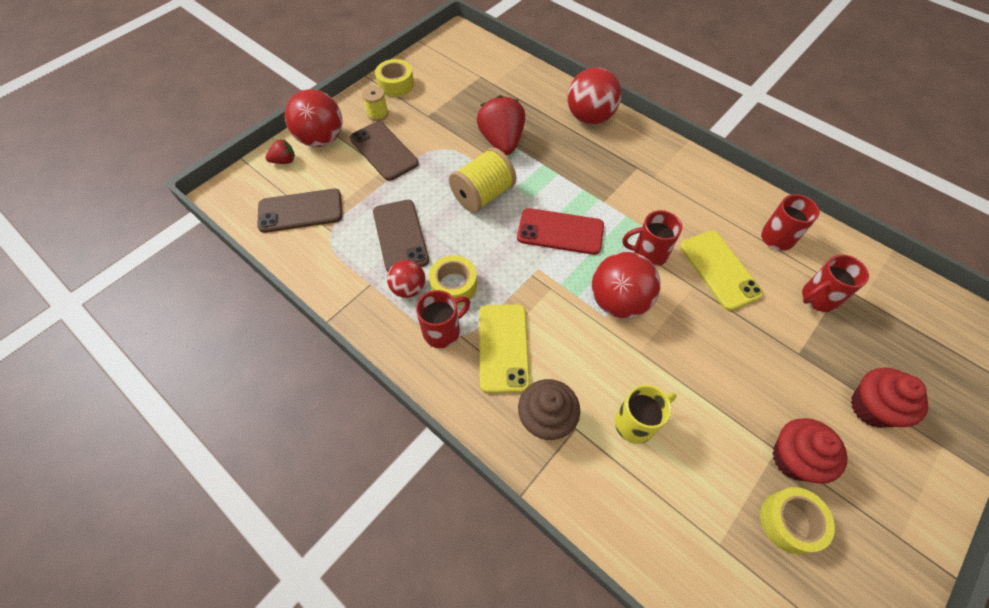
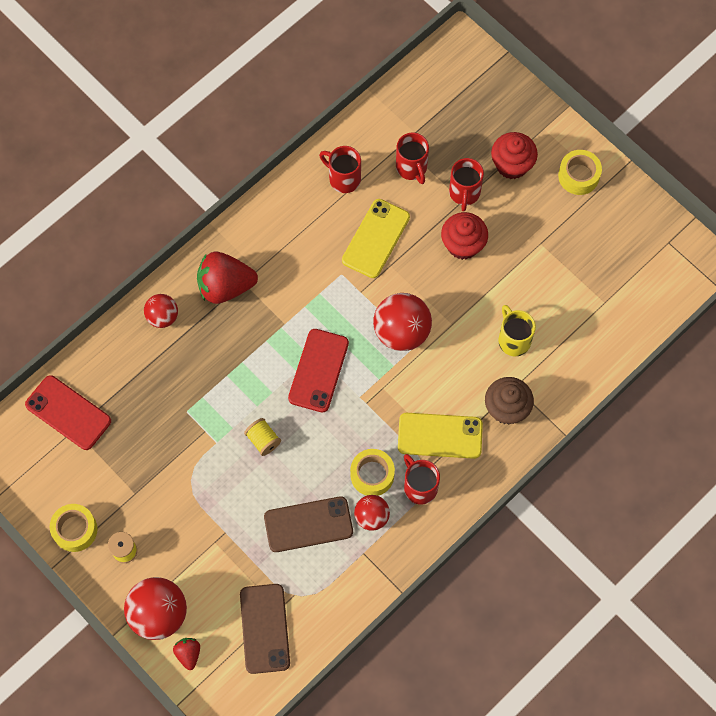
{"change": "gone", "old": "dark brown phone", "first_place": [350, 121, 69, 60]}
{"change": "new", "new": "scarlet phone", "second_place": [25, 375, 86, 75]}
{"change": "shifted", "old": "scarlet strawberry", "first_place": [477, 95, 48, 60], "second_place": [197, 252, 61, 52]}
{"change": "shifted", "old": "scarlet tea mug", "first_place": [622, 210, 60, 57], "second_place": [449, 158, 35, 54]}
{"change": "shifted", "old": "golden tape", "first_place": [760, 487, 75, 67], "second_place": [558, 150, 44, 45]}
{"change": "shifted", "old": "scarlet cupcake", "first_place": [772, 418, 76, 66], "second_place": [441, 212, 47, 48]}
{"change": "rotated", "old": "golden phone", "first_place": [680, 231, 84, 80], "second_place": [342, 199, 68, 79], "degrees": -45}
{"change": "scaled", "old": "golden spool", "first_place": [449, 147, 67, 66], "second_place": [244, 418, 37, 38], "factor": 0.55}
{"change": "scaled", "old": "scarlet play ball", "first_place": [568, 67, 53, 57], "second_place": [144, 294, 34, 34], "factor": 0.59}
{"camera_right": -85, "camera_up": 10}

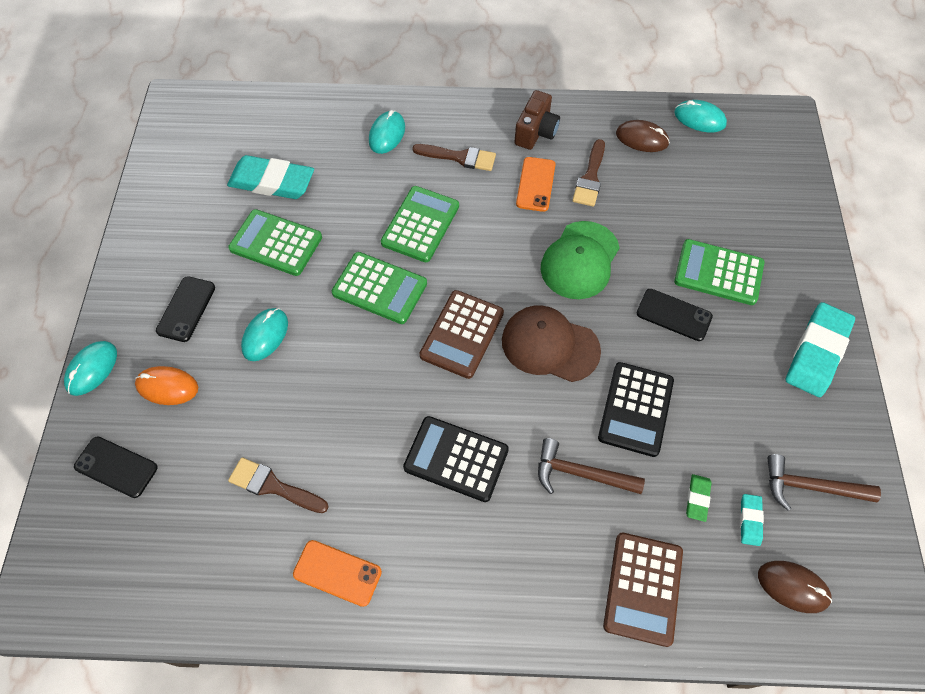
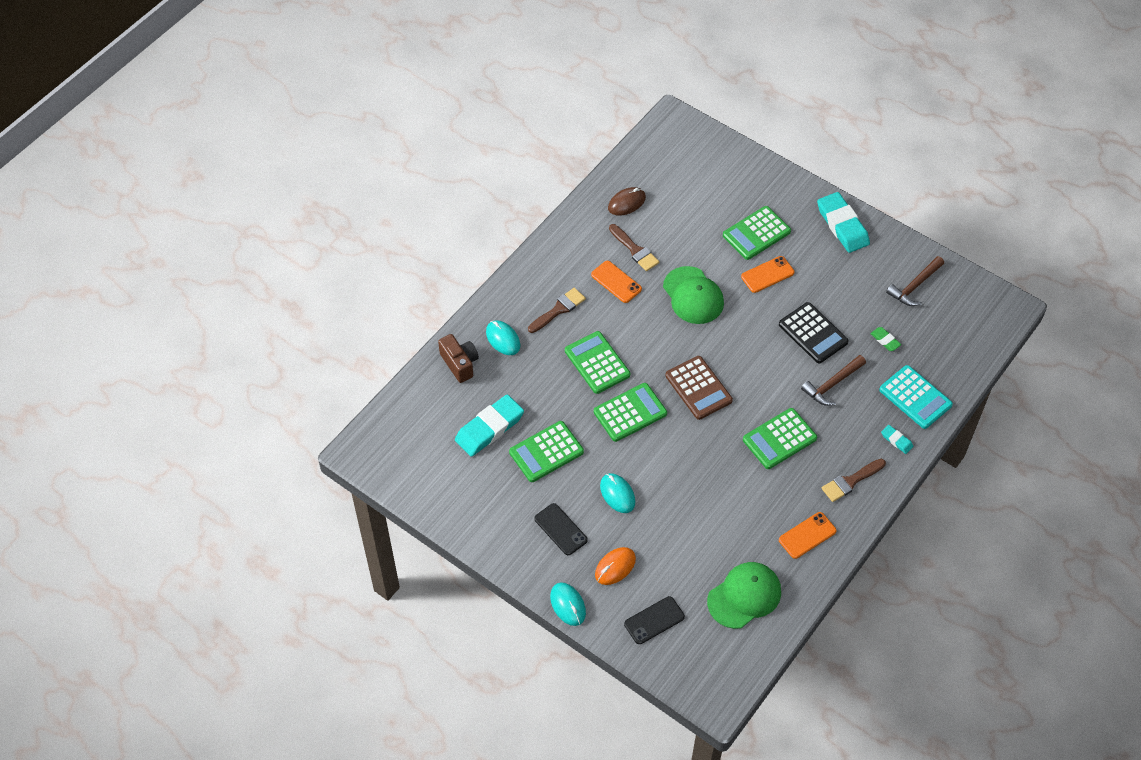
{"change": "gone", "old": "dark brown cap", "first_place": [502, 305, 99, 77]}
{"change": "gone", "old": "aqua mouse", "first_place": [674, 100, 53, 32]}
{"change": "gone", "old": "dark brown mouse", "first_place": [758, 561, 74, 52]}
{"change": "new", "new": "emerald cap", "second_place": [707, 562, 74, 67]}
{"change": "shifted", "old": "dark brown brush", "first_place": [228, 457, 101, 56], "second_place": [821, 459, 65, 43]}
{"change": "shifted", "old": "dark brown camera", "first_place": [514, 90, 46, 60], "second_place": [438, 334, 41, 49]}
{"change": "shifted", "old": "aqua gum eraser", "first_place": [740, 494, 24, 52], "second_place": [881, 425, 32, 29]}
{"change": "repainted", "old": "ebony calculator", "new": "emerald calculator", "first_place": [403, 416, 106, 86], "second_place": [743, 408, 74, 61]}
{"change": "repainted", "old": "dark brown calculator", "new": "aqua calculator", "first_place": [603, 533, 80, 114], "second_place": [879, 365, 74, 64]}
{"change": "repainted", "old": "ebony phone", "new": "orange-coloured phone", "first_place": [637, 289, 76, 52], "second_place": [741, 256, 53, 37]}
{"camera_right": -55, "camera_up": -5}

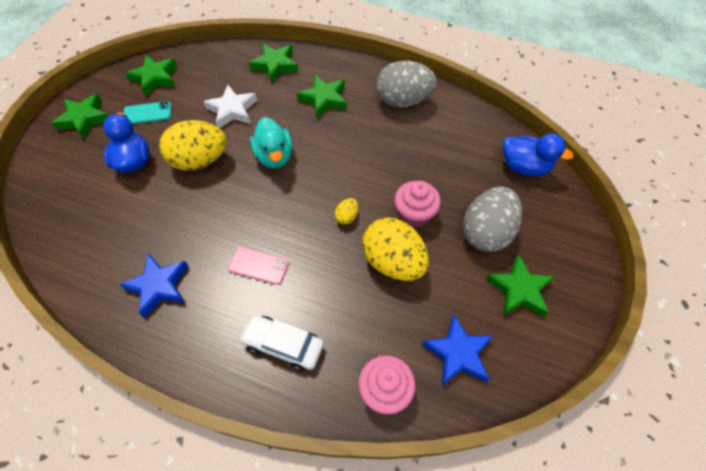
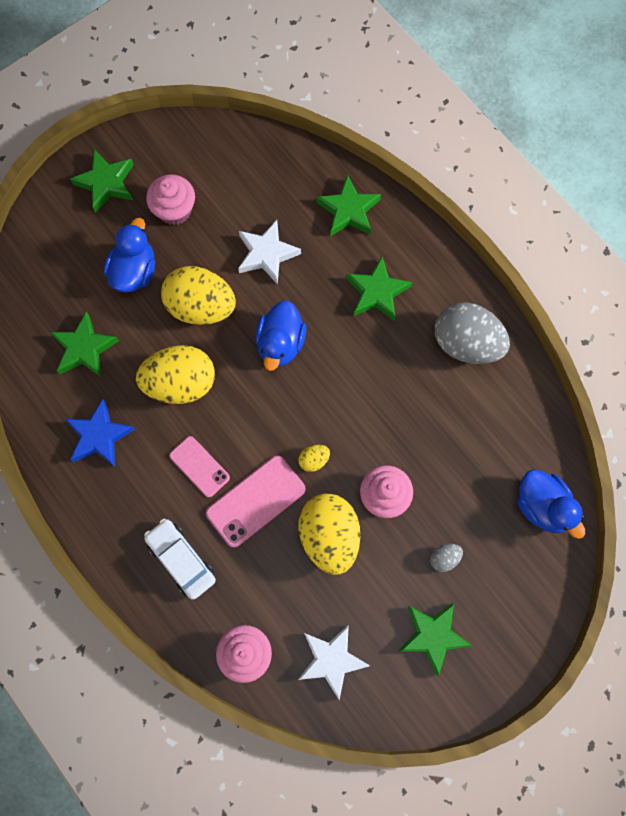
{"change": "new", "new": "golden egg", "second_place": [136, 345, 79, 59]}
{"change": "new", "new": "rosy phone", "second_place": [206, 456, 100, 91]}
{"change": "shifted", "old": "emerald star shape", "first_place": [125, 55, 52, 41], "second_place": [50, 311, 69, 66]}
{"change": "swapped", "old": "aqua phone", "new": "rosy cupcake", "first_place": [124, 101, 47, 23], "second_place": [146, 174, 49, 51]}
{"change": "repainted", "old": "aqua toy duck", "new": "royal blue toy duck", "first_place": [250, 117, 43, 51], "second_place": [255, 301, 51, 70]}
{"change": "repainted", "old": "royal blue star shape", "new": "white star shape", "first_place": [422, 315, 71, 70], "second_place": [298, 625, 72, 75]}
{"change": "scaled", "old": "ash-grey egg", "first_place": [463, 186, 59, 66], "second_place": [430, 544, 33, 28], "factor": 0.43}
{"camera_right": 30, "camera_up": 15}

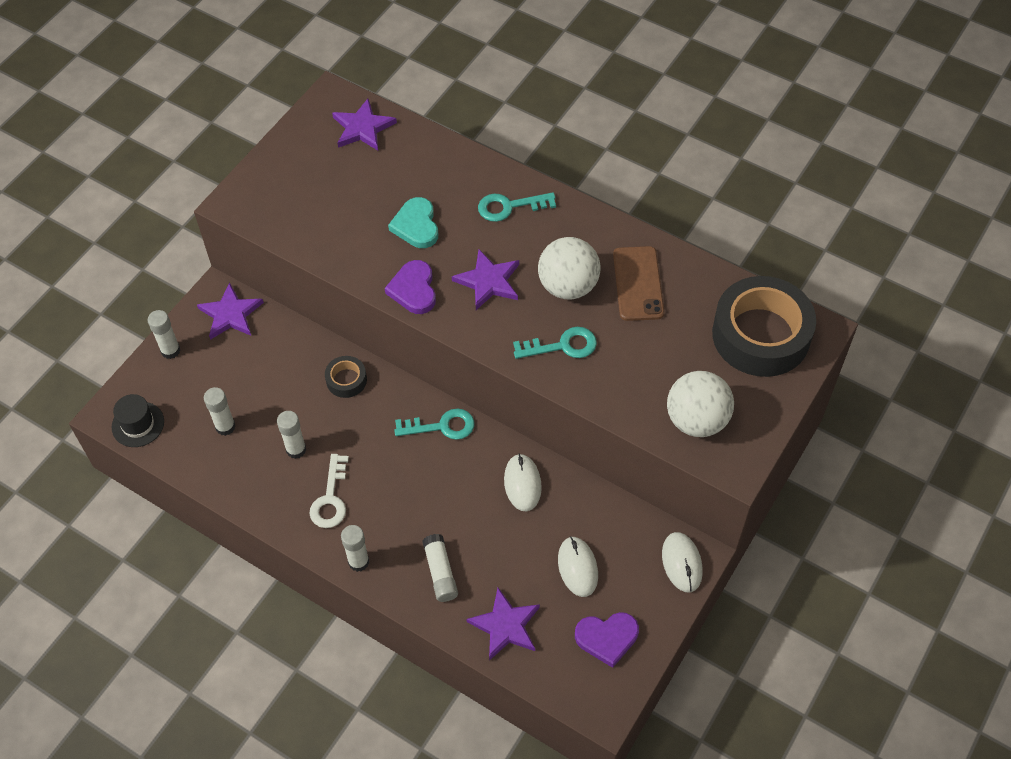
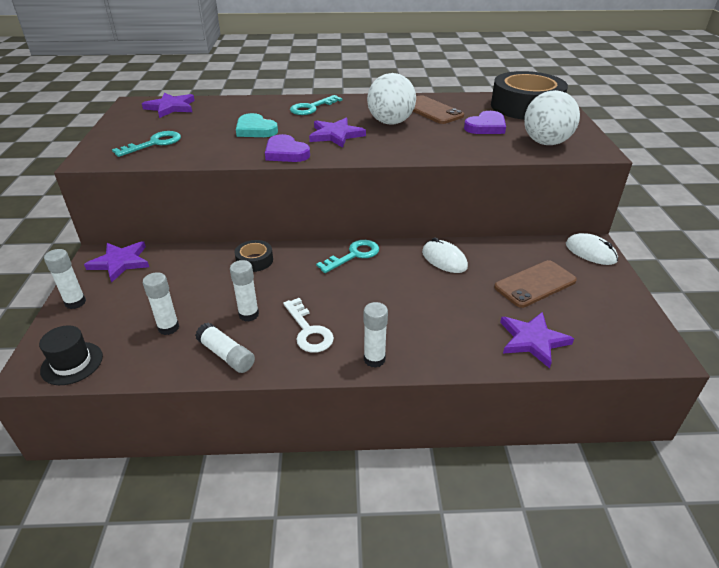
{"change": "shifted", "old": "white glue stick", "first_place": [422, 534, 36, 68], "second_place": [195, 323, 60, 50]}
{"change": "shifted", "old": "aqua latchkey", "first_place": [513, 327, 84, 32], "second_place": [112, 131, 69, 26]}
{"change": "shifted", "old": "royal purple love heart", "first_place": [575, 612, 64, 56], "second_place": [464, 111, 42, 23]}
{"change": "swapped", "old": "white mouse", "new": "dark brown phone", "first_place": [558, 536, 40, 61], "second_place": [494, 260, 83, 48]}
{"camera_right": -35, "camera_up": -20}

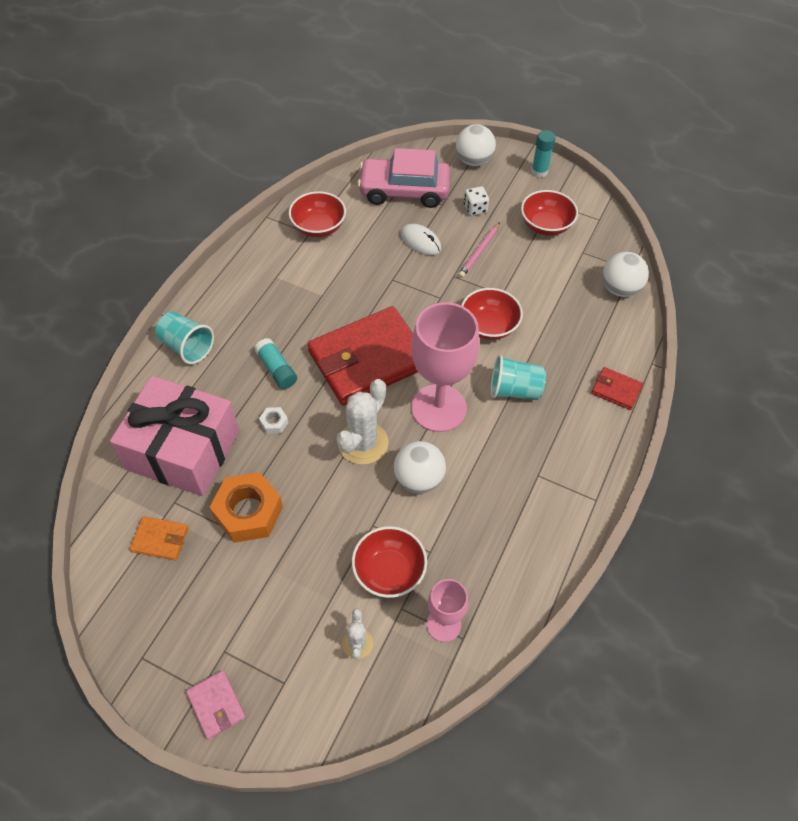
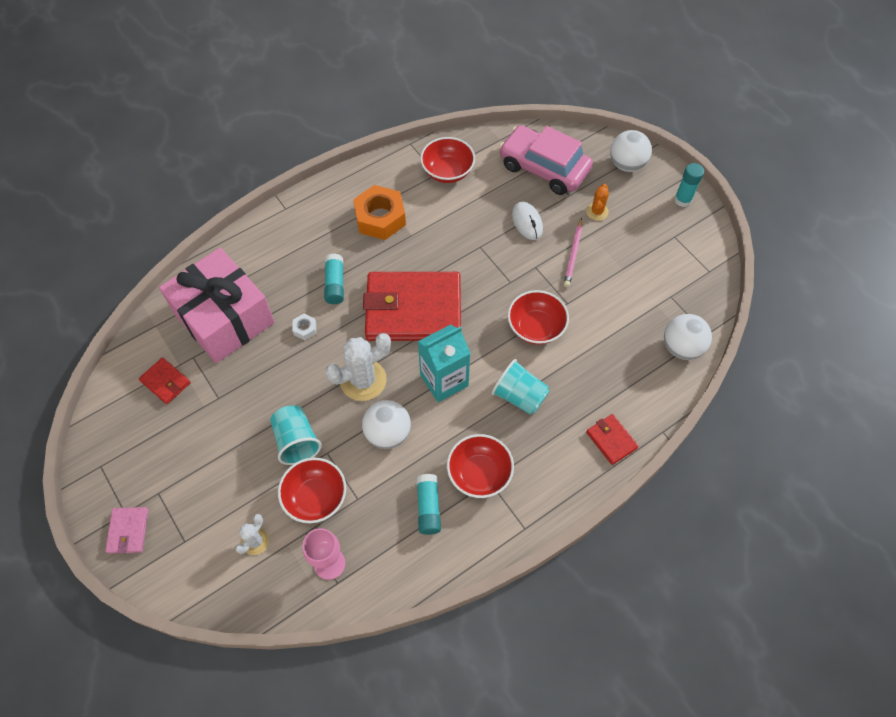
{"change": "new", "new": "aqua glue stick", "second_place": [416, 474, 25, 61]}
{"change": "shifted", "old": "aqua cup", "first_place": [155, 311, 59, 53], "second_place": [270, 405, 52, 60]}
{"change": "shifted", "old": "orange-coloured hex nut", "first_place": [209, 472, 74, 71], "second_place": [353, 185, 53, 55]}
{"change": "shifted", "old": "scarlet serving bowl", "first_place": [521, 190, 57, 46], "second_place": [447, 434, 67, 64]}
{"change": "swapped", "old": "rosy goblet", "new": "aqua carton", "first_place": [411, 302, 68, 130], "second_place": [418, 324, 53, 78]}
{"change": "swapped", "old": "white game die", "new": "orange-coloured saguaro cactus", "first_place": [464, 186, 25, 30], "second_place": [586, 184, 23, 37]}
{"change": "repainted", "old": "orange-coloured billfold", "new": "scarlet billfold", "first_place": [130, 516, 58, 45], "second_place": [139, 357, 52, 47]}
{"change": "rotated", "old": "rosy wooden pencil", "first_place": [458, 222, 42, 56], "second_place": [564, 218, 19, 69], "degrees": -45}
{"camera_right": 30, "camera_up": 5}

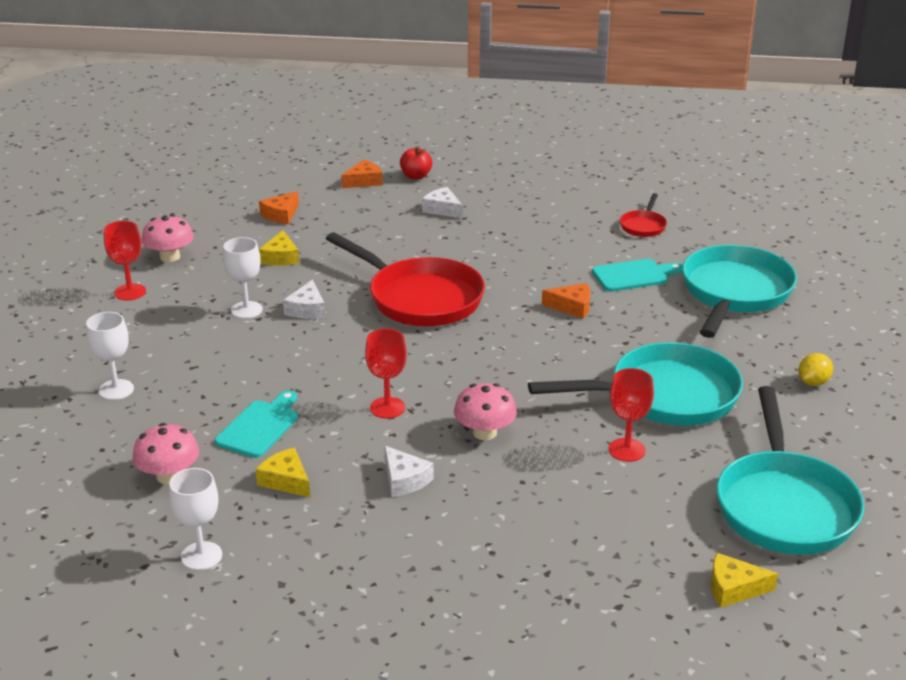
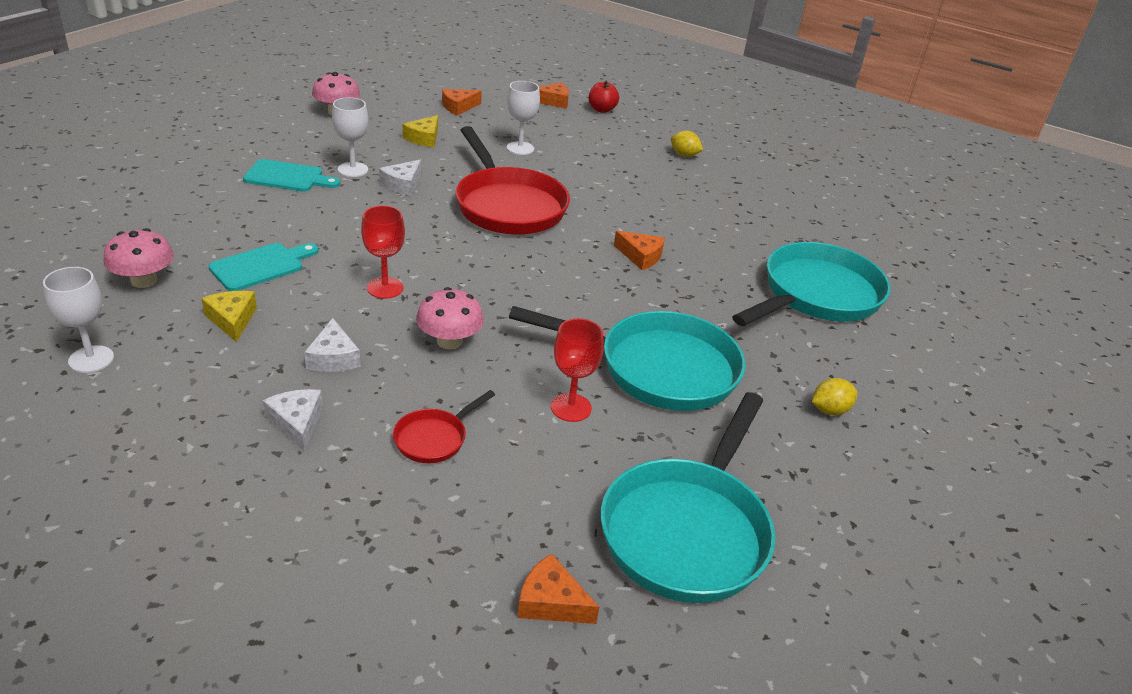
{"change": "gone", "old": "scarlet goblet", "first_place": [104, 221, 42, 79]}
{"change": "new", "new": "golden lemon", "second_place": [671, 131, 32, 26]}
{"change": "shifted", "old": "white goblet", "first_place": [86, 312, 48, 88], "second_place": [507, 81, 33, 74]}
{"change": "shifted", "old": "white piece of cheese", "first_place": [422, 187, 41, 31], "second_place": [263, 389, 60, 63]}
{"change": "shifted", "old": "aqua cutting board", "first_place": [592, 259, 91, 33], "second_place": [243, 159, 97, 33]}
{"change": "shifted", "old": "scarlet frying pan", "first_place": [620, 193, 47, 44], "second_place": [393, 390, 102, 73]}
{"change": "repainted", "old": "golden piece of cheese", "new": "orange-coloured piece of cheese", "first_place": [711, 553, 67, 55], "second_place": [518, 553, 81, 71]}
{"camera_right": 20, "camera_up": 5}

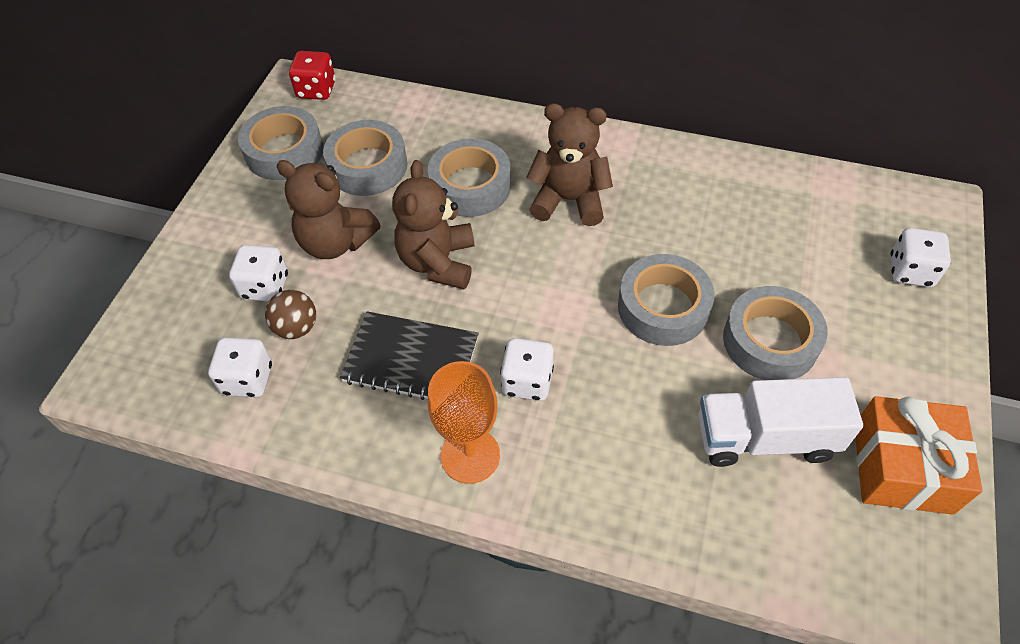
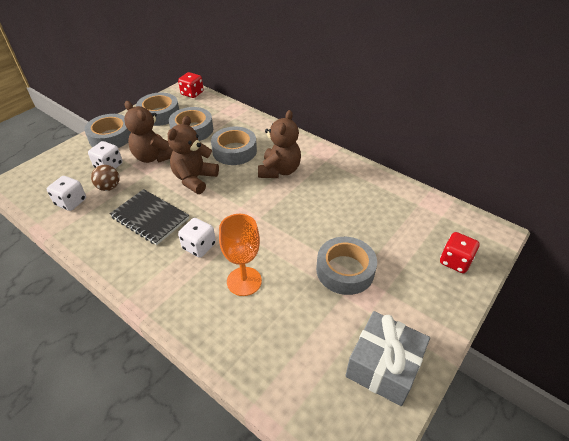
{"change": "gone", "old": "white lorry", "first_place": [698, 377, 165, 90]}
{"change": "shifted", "old": "orange-coloured goblet", "first_place": [428, 361, 72, 123], "second_place": [219, 214, 43, 82]}
{"change": "shifted", "old": "ash-grey tape", "first_place": [618, 254, 96, 92], "second_place": [84, 114, 47, 34]}
{"change": "repainted", "old": "orange-coloured gift", "new": "ash-grey gift", "first_place": [855, 396, 128, 119], "second_place": [346, 311, 84, 95]}
{"change": "repainted", "old": "white game die", "new": "scarlet game die", "first_place": [890, 228, 61, 59], "second_place": [440, 232, 40, 41]}
{"change": "rotated", "old": "dark brown teddy bear", "first_place": [526, 103, 87, 123], "second_place": [258, 110, 43, 68], "degrees": 75}
{"camera_right": 20, "camera_up": -10}

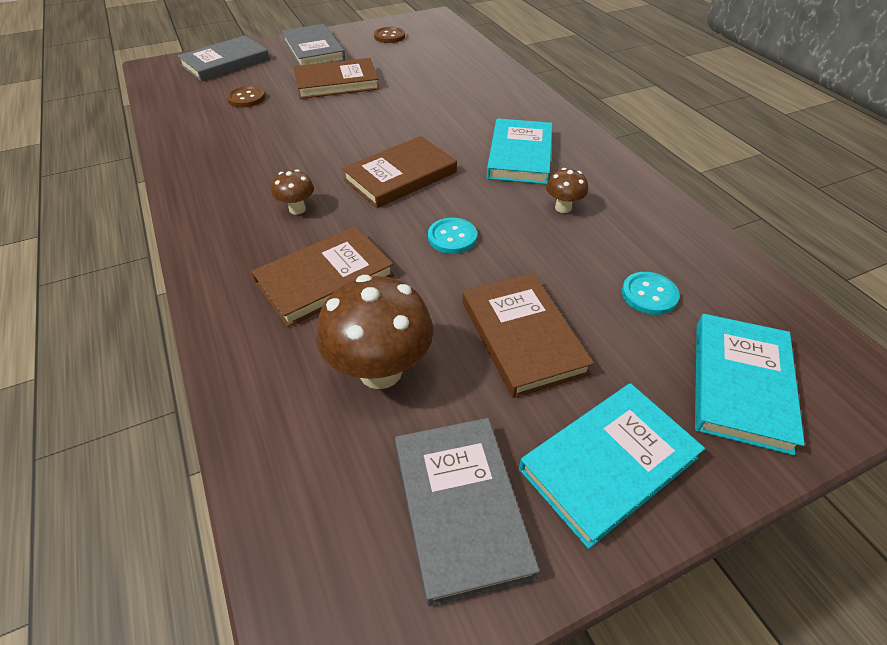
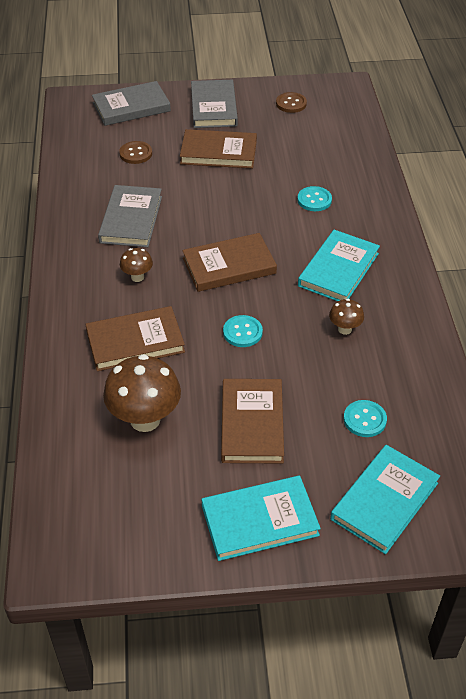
{"change": "new", "new": "aqua button", "second_place": [297, 186, 35, 25]}
{"change": "shifted", "old": "ash-grey hardback", "first_place": [395, 418, 145, 189], "second_place": [98, 185, 64, 62]}
{"camera_right": 20, "camera_up": 0}

